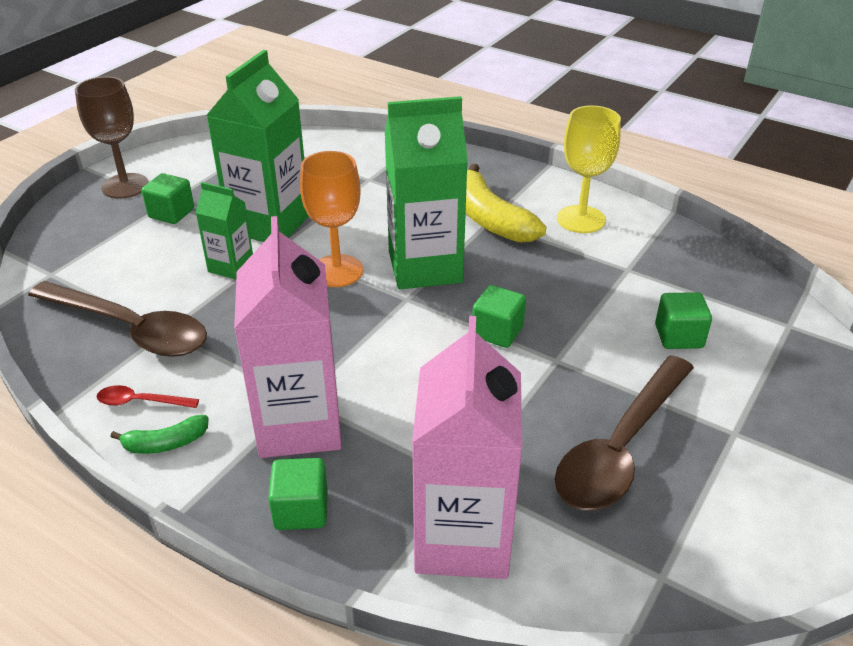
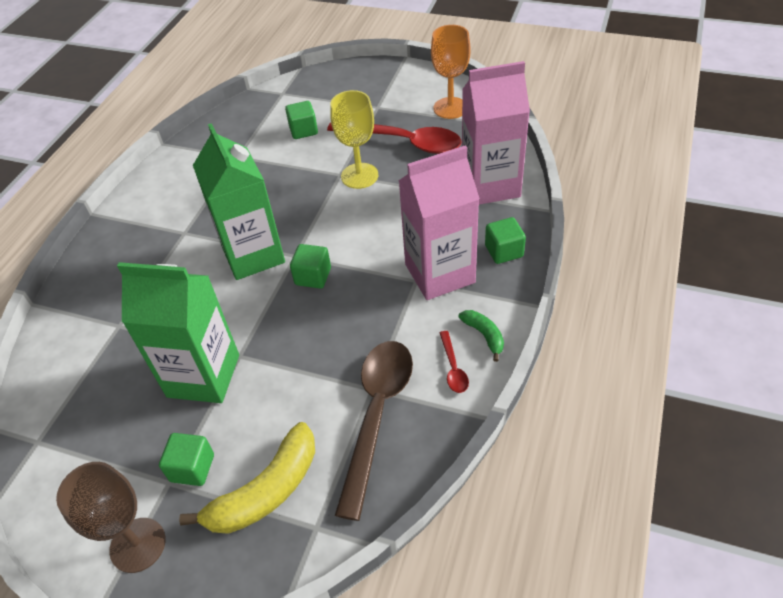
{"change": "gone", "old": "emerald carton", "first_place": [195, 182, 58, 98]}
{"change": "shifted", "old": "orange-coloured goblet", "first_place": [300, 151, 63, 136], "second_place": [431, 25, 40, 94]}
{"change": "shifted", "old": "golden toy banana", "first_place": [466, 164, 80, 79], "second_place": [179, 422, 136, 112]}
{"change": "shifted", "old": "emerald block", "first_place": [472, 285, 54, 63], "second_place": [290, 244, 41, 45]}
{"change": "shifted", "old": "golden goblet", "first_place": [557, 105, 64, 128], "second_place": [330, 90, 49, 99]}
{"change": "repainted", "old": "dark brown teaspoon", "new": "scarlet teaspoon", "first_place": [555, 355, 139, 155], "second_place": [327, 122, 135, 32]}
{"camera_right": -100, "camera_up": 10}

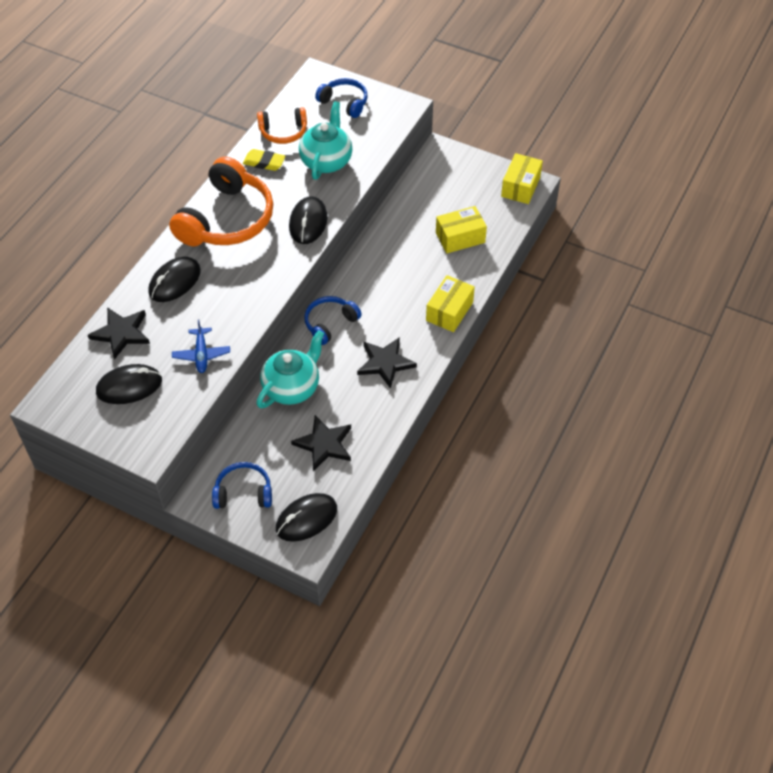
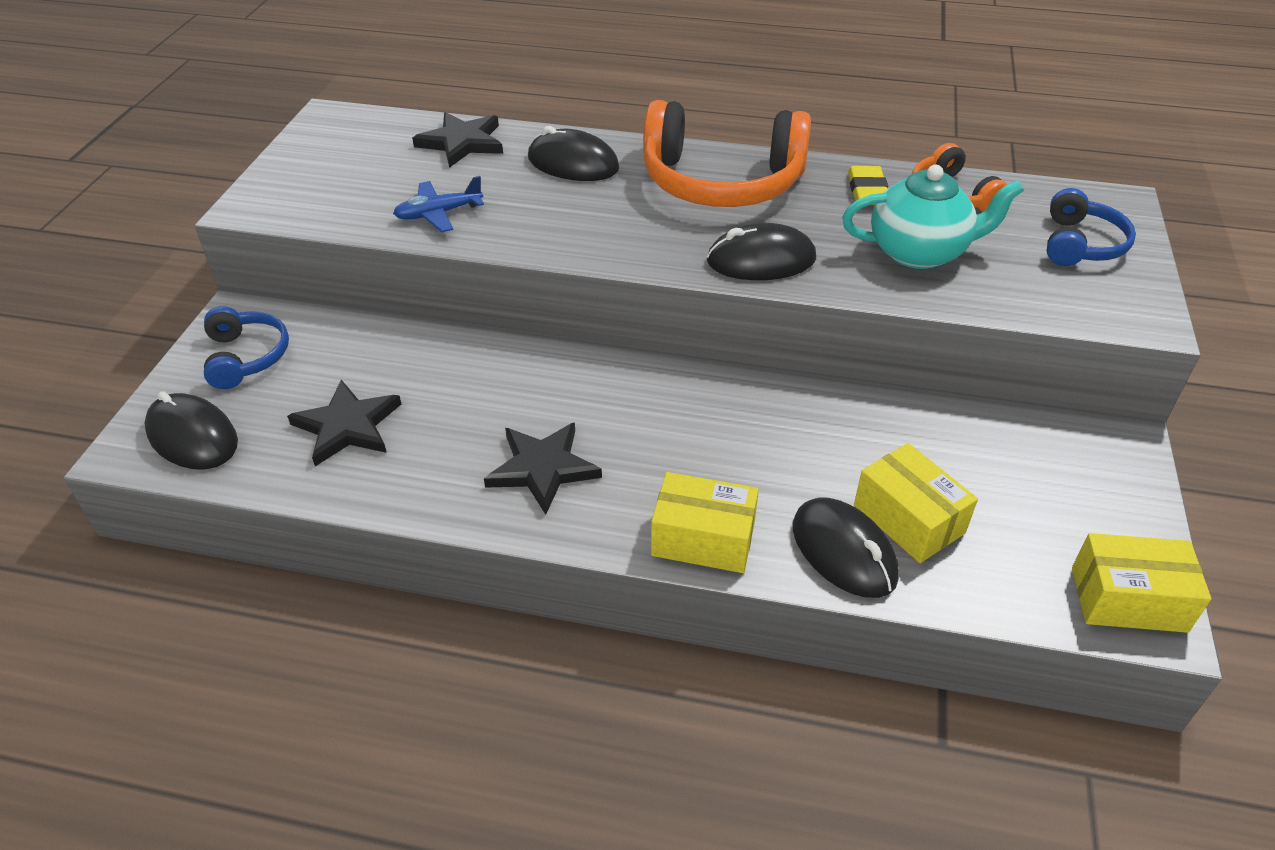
{"change": "gone", "old": "aqua teapot", "first_place": [256, 330, 68, 78]}
{"change": "gone", "old": "royal blue headphones", "first_place": [304, 296, 58, 49]}
{"change": "shifted", "old": "ebony mouse", "first_place": [96, 364, 66, 40], "second_place": [793, 498, 106, 100]}
{"camera_right": 75, "camera_up": -10}

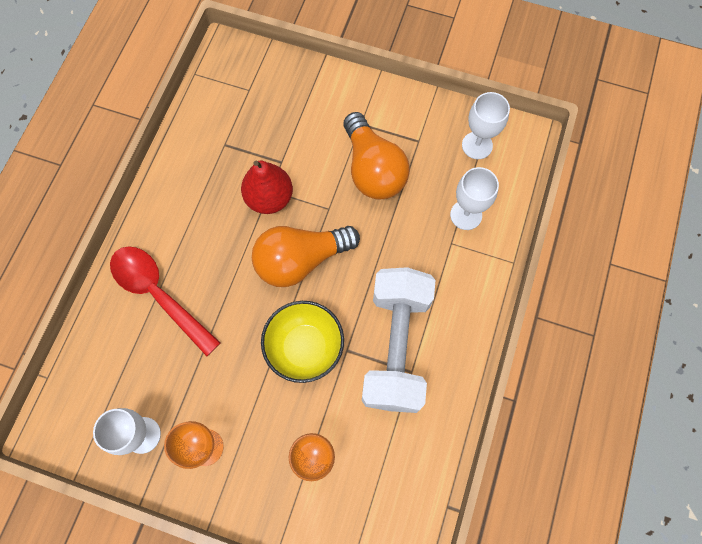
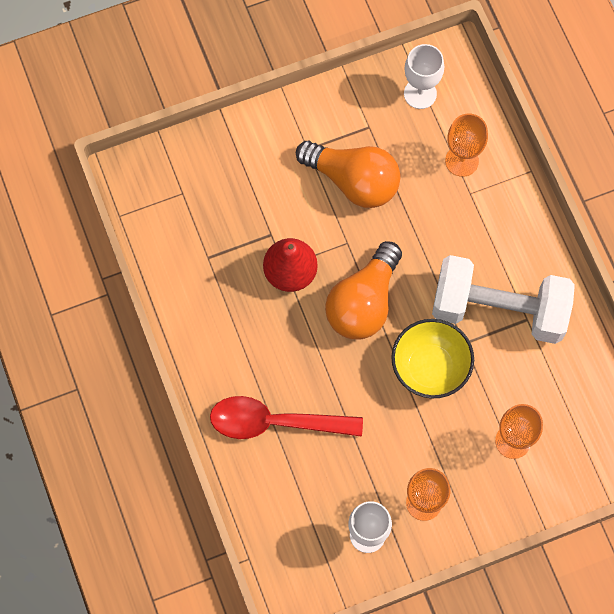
{"change": "repainted", "old": "white goblet", "new": "orange-coloured goblet", "first_place": [450, 167, 49, 63], "second_place": [445, 114, 43, 63]}
{"change": "rotated", "old": "white free weight", "first_place": [362, 267, 73, 146], "second_place": [432, 255, 143, 89], "degrees": -45}
{"camera_right": -40, "camera_up": 0}

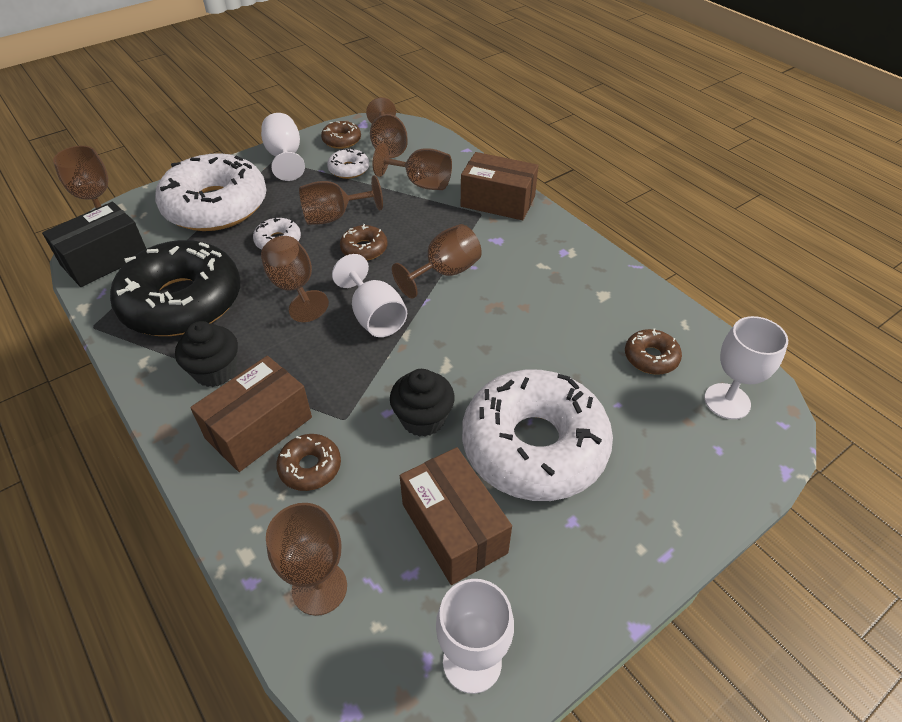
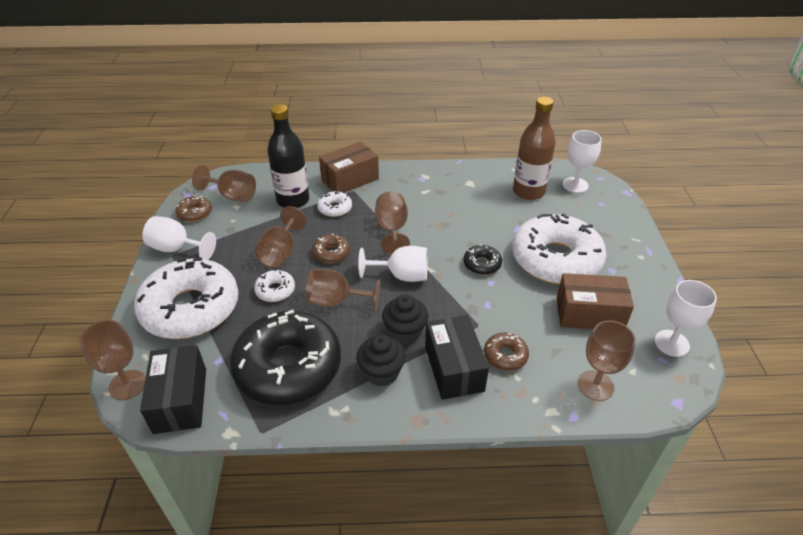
{"change": "new", "new": "ebony doughnut", "second_place": [463, 244, 39, 31]}
{"change": "shifted", "old": "white doughnut", "first_place": [327, 148, 42, 31], "second_place": [317, 191, 35, 26]}
{"change": "shifted", "old": "ebony cupcake", "first_place": [390, 369, 65, 68], "second_place": [382, 295, 46, 50]}
{"change": "swapped", "old": "dark brown goblet", "new": "ebony bottle", "first_place": [373, 143, 79, 47], "second_place": [267, 104, 43, 104]}
{"change": "swapped", "old": "dark brown doughnut", "new": "dark brown bottle", "first_place": [625, 328, 57, 47], "second_place": [513, 97, 43, 103]}
{"change": "repainted", "old": "dark brown parcel", "new": "ebony parcel", "first_place": [190, 356, 122, 116], "second_place": [425, 315, 64, 85]}
{"camera_right": -55, "camera_up": -5}

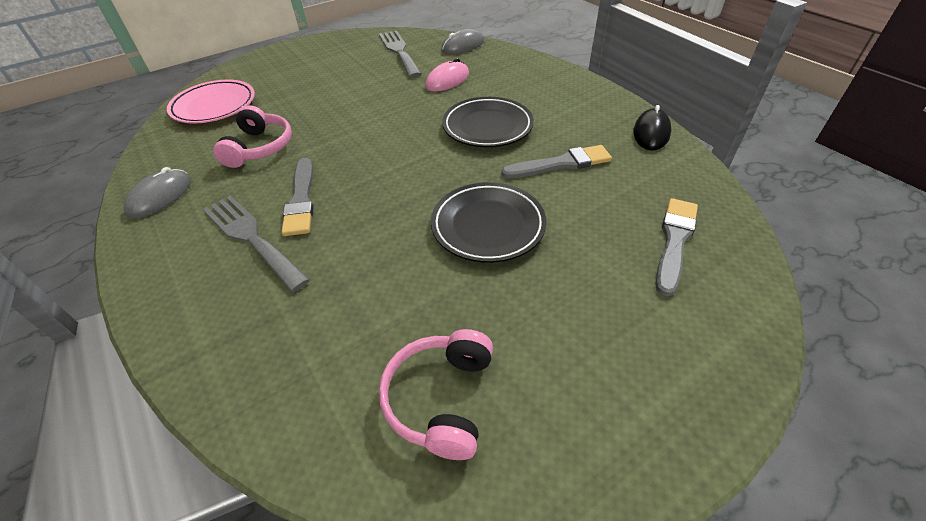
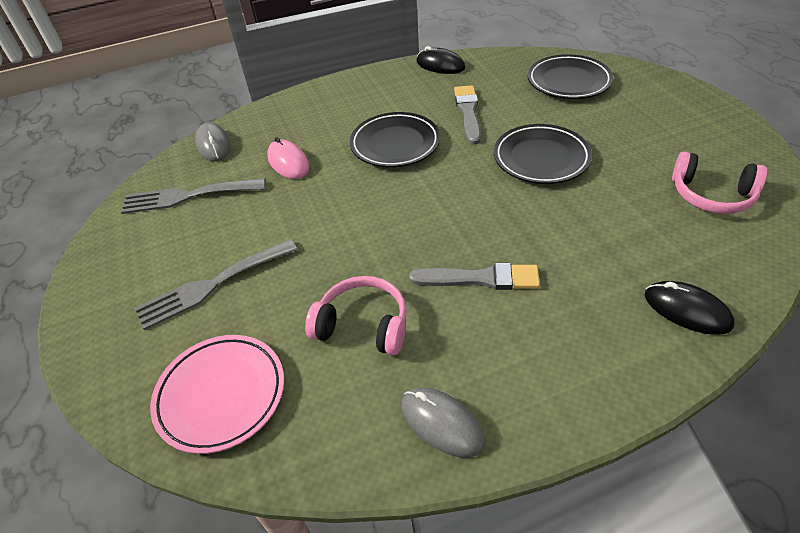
{"change": "new", "new": "ebony mouse", "second_place": [645, 281, 90, 54]}
{"change": "shifted", "old": "ash-grey dinner fork", "first_place": [203, 195, 107, 97], "second_place": [135, 239, 162, 91]}
{"change": "swapped", "old": "ash-grey brush", "new": "ebony flat dish", "first_place": [656, 198, 42, 98], "second_place": [528, 54, 85, 45]}
{"camera_right": -75, "camera_up": 0}

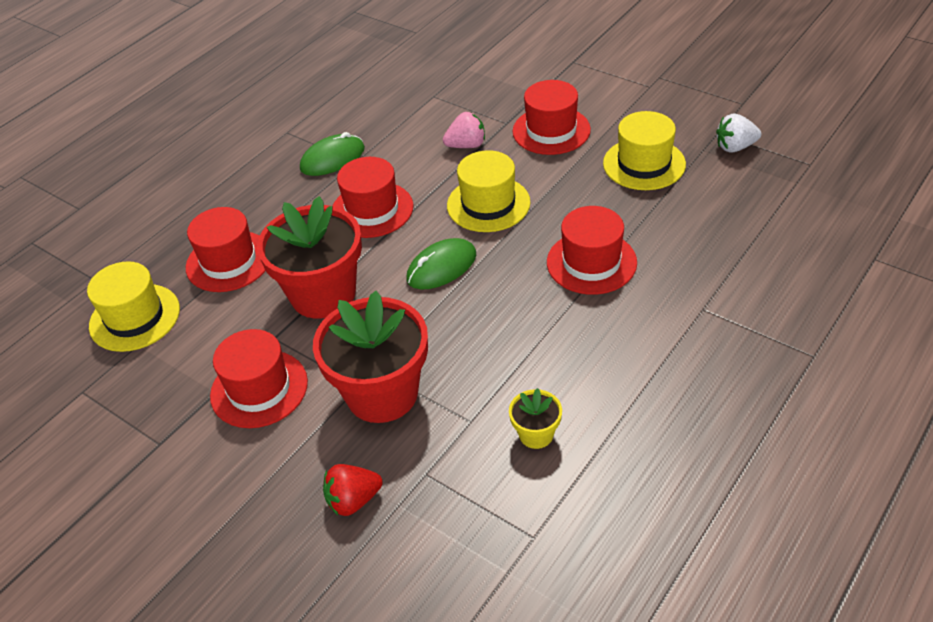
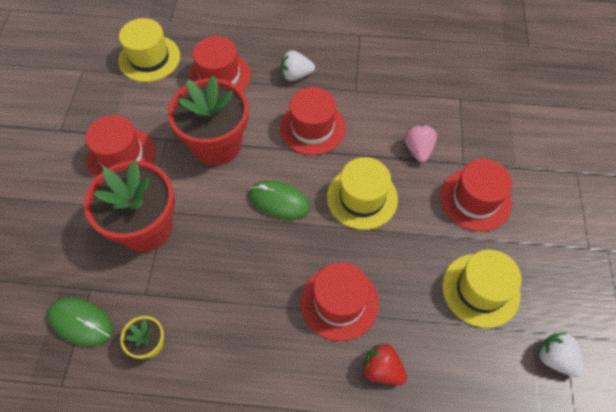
{"change": "new", "new": "white strawberry", "second_place": [281, 50, 34, 31]}
{"change": "shifted", "old": "emerald mouse", "first_place": [300, 132, 65, 44], "second_place": [47, 297, 66, 49]}
{"change": "shifted", "old": "scarlet strawberry", "first_place": [323, 464, 59, 52], "second_place": [362, 343, 45, 42]}
{"change": "rotated", "old": "rosy strawberry", "first_place": [443, 112, 42, 36], "second_place": [404, 125, 33, 38], "degrees": -135}
{"camera_right": 55, "camera_up": 15}

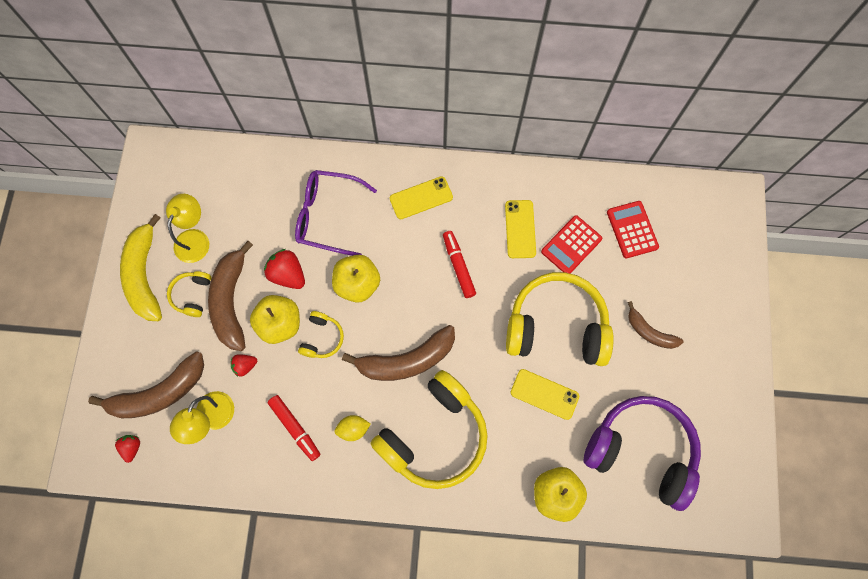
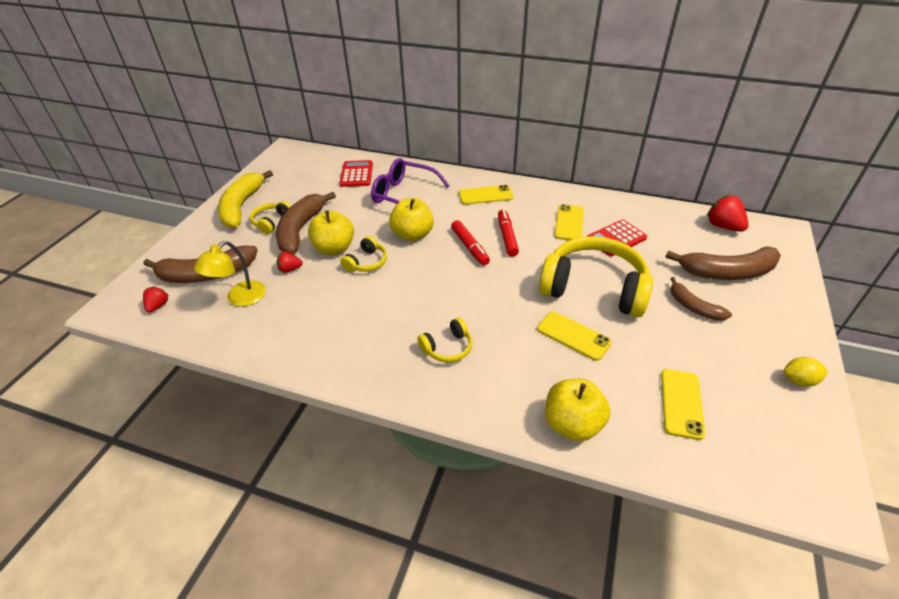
{"change": "gone", "old": "golden desk lamp", "first_place": [166, 194, 43, 69]}
{"change": "shifted", "old": "scarlet strawberry", "first_place": [264, 249, 41, 40], "second_place": [707, 195, 42, 37]}
{"change": "shifted", "old": "scarlet marker pen", "first_place": [267, 395, 54, 66], "second_place": [451, 220, 39, 46]}
{"change": "shifted", "old": "golden lemon", "first_place": [335, 415, 36, 26], "second_place": [784, 357, 44, 30]}
{"change": "shifted", "old": "dark brown toy banana", "first_place": [342, 325, 113, 56], "second_place": [665, 246, 116, 34]}
{"change": "shifted", "old": "scarlet calculator", "first_place": [607, 201, 52, 57], "second_place": [340, 160, 33, 27]}
{"change": "swapped", "old": "royal purple headphones", "new": "golden phone", "first_place": [584, 396, 117, 115], "second_place": [661, 369, 44, 71]}
{"change": "scaled", "old": "golden headphones", "first_place": [370, 370, 118, 119], "second_place": [417, 317, 56, 46], "factor": 0.45}
{"camera_right": 15, "camera_up": -30}

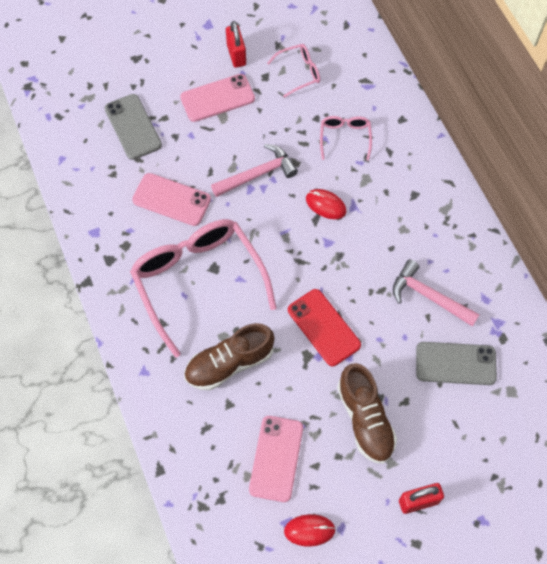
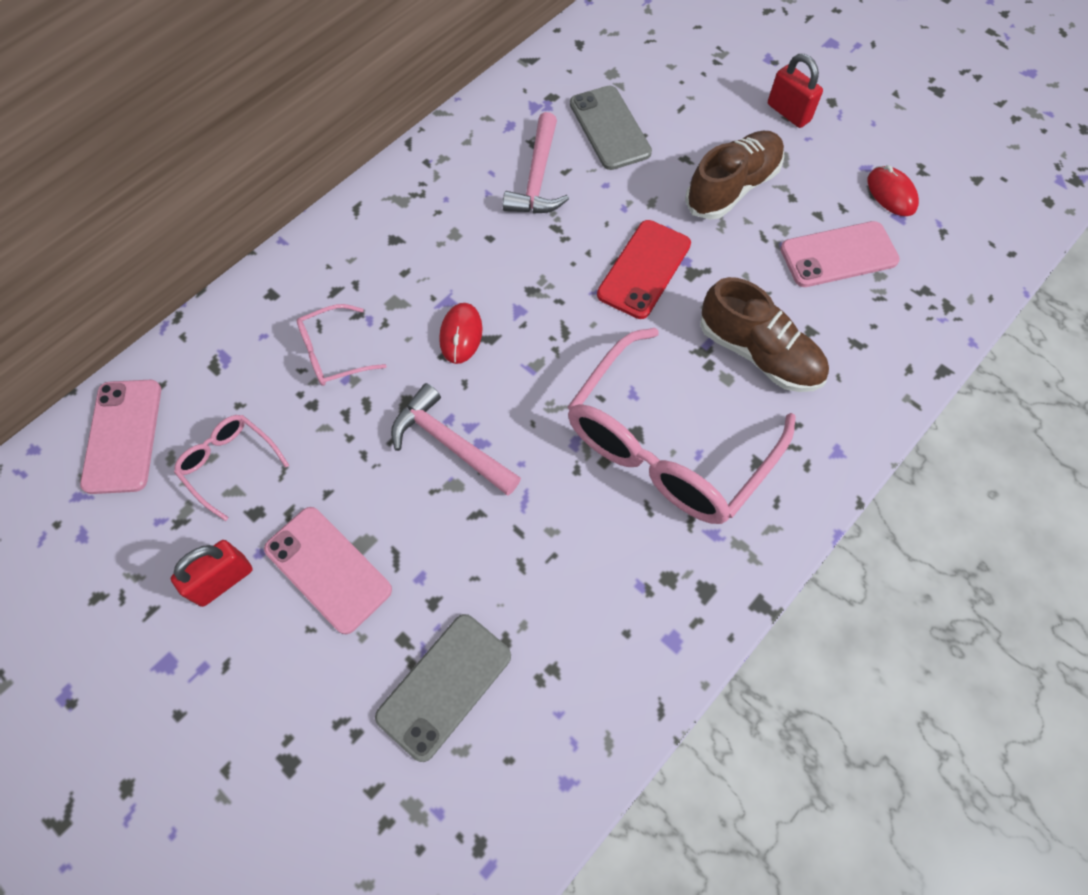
{"change": "shifted", "old": "rosy phone", "first_place": [132, 173, 79, 53], "second_place": [80, 380, 81, 114]}
{"camera_right": -115, "camera_up": 0}

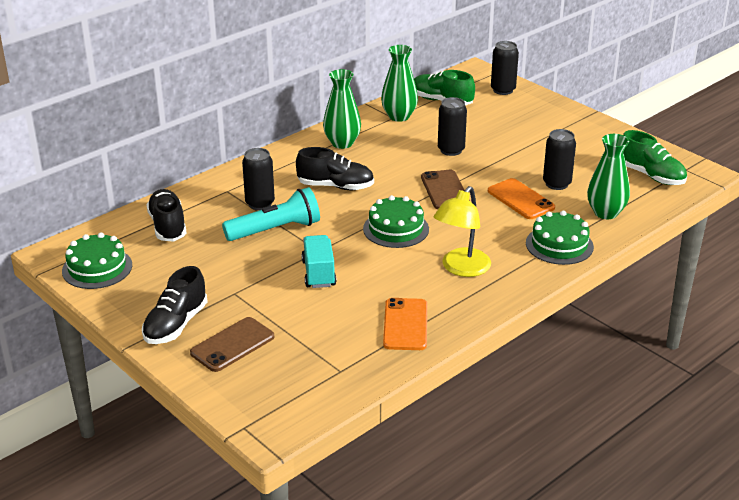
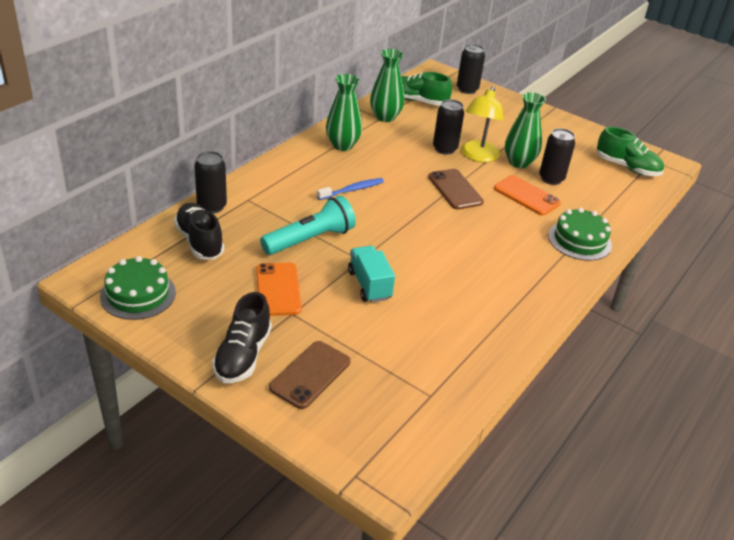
{"change": "gone", "old": "emerald layer cake", "first_place": [363, 195, 66, 53]}
{"change": "shifted", "old": "ebony soda can", "first_place": [242, 148, 33, 62], "second_place": [194, 151, 33, 62]}
{"change": "shifted", "old": "orange-coloured phone", "first_place": [383, 298, 44, 52], "second_place": [256, 263, 46, 53]}
{"change": "shifted", "old": "golden desk lamp", "first_place": [434, 186, 57, 91], "second_place": [461, 86, 43, 76]}
{"change": "shifted", "old": "emerald vase", "first_place": [587, 134, 43, 85], "second_place": [505, 92, 41, 76]}
{"change": "swapped", "old": "ebony lace-up shoe", "new": "royal blue tooth brush", "first_place": [296, 147, 78, 43], "second_place": [317, 178, 67, 22]}
{"camera_right": -15, "camera_up": 5}

